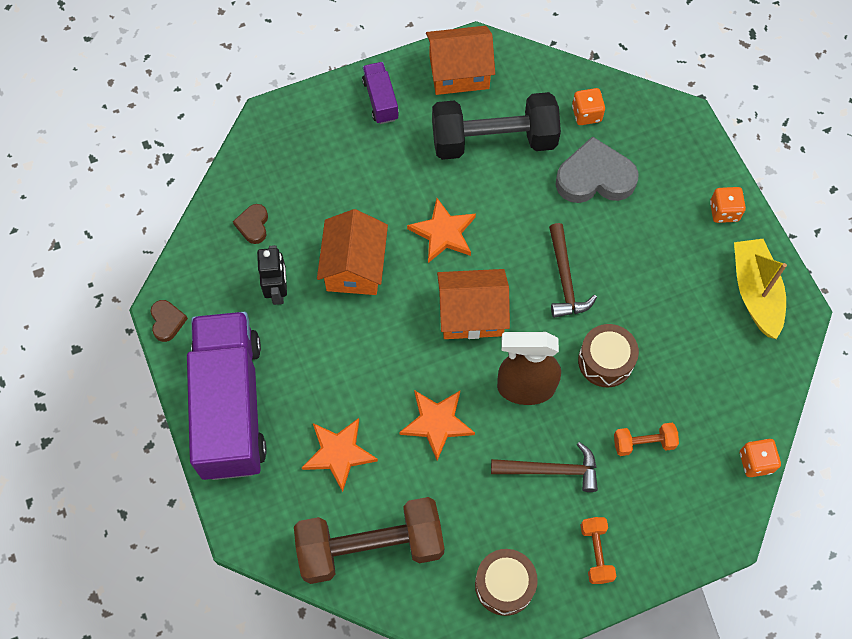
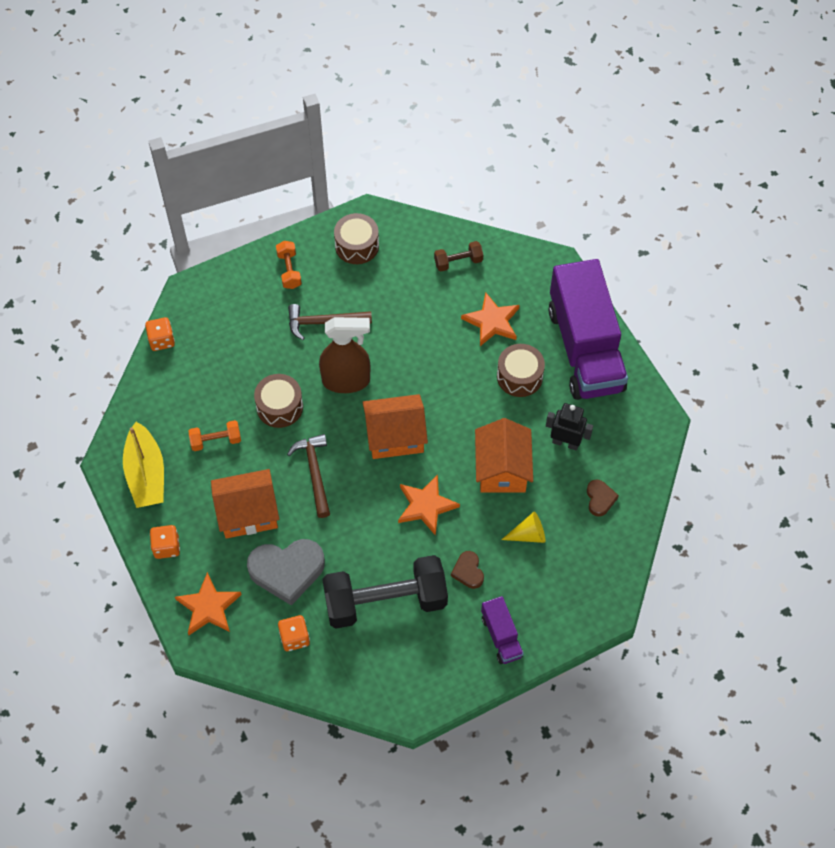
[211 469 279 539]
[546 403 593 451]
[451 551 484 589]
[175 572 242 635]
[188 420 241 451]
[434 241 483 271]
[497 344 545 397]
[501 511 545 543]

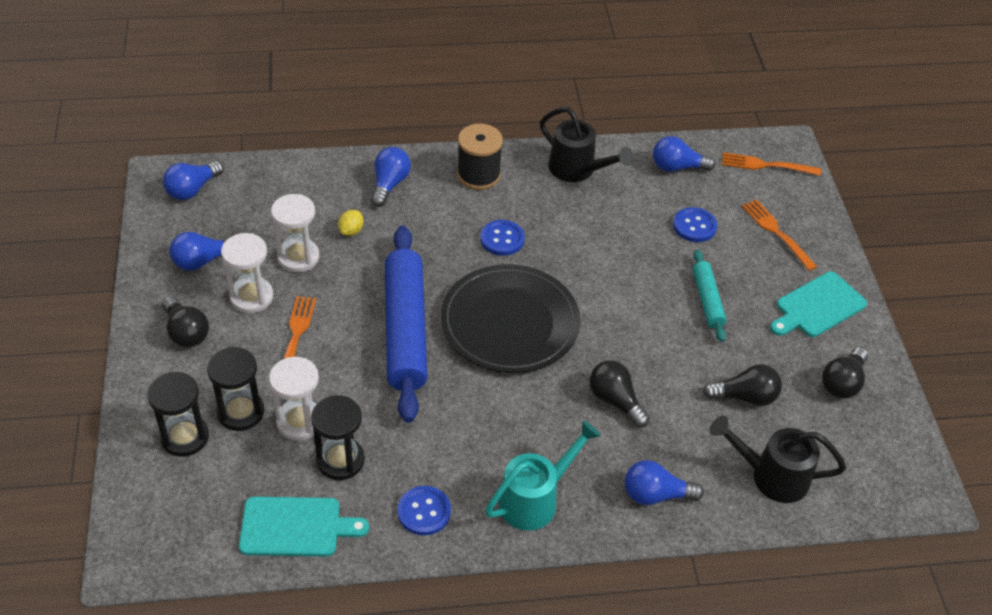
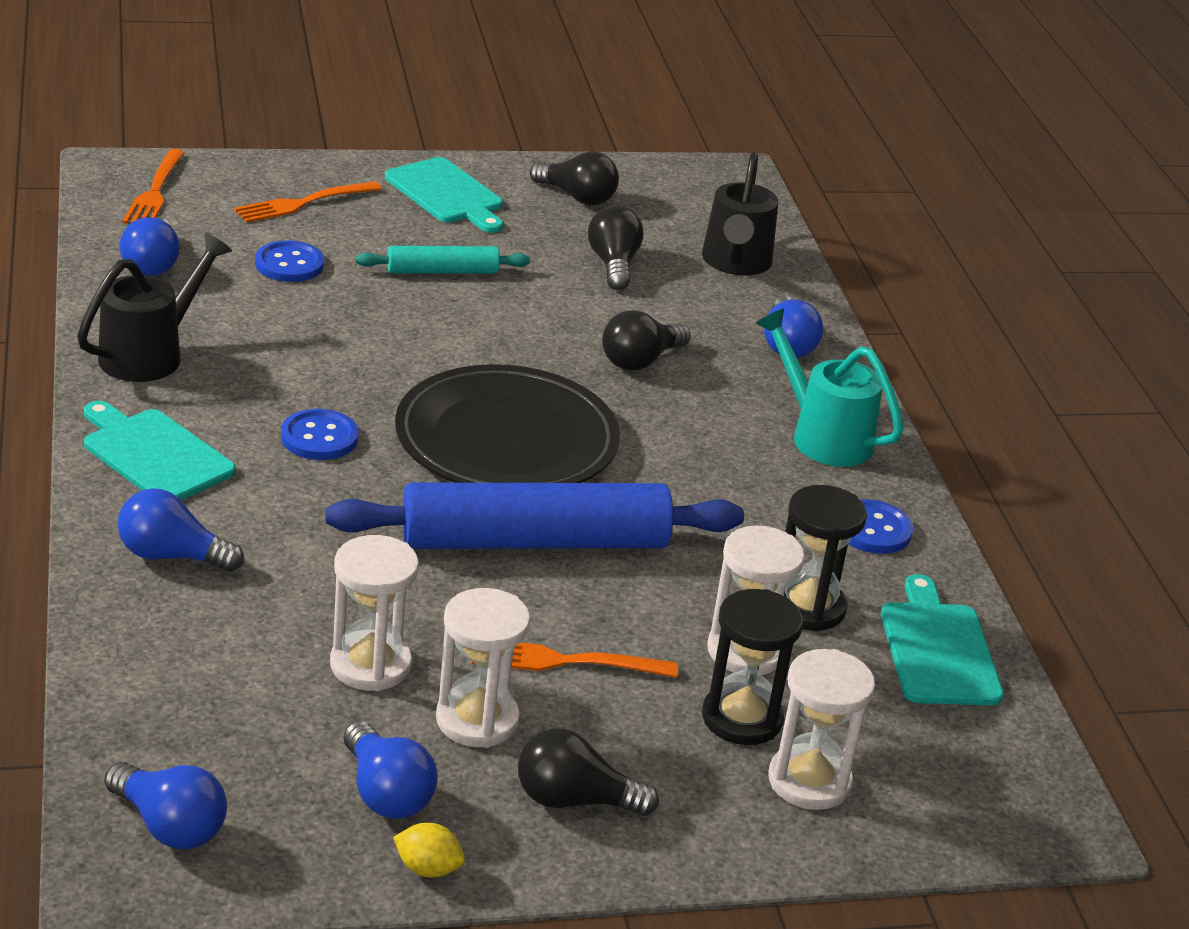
[84 401 236 500]
[393 823 465 878]
[518 728 659 816]
[768 649 875 810]

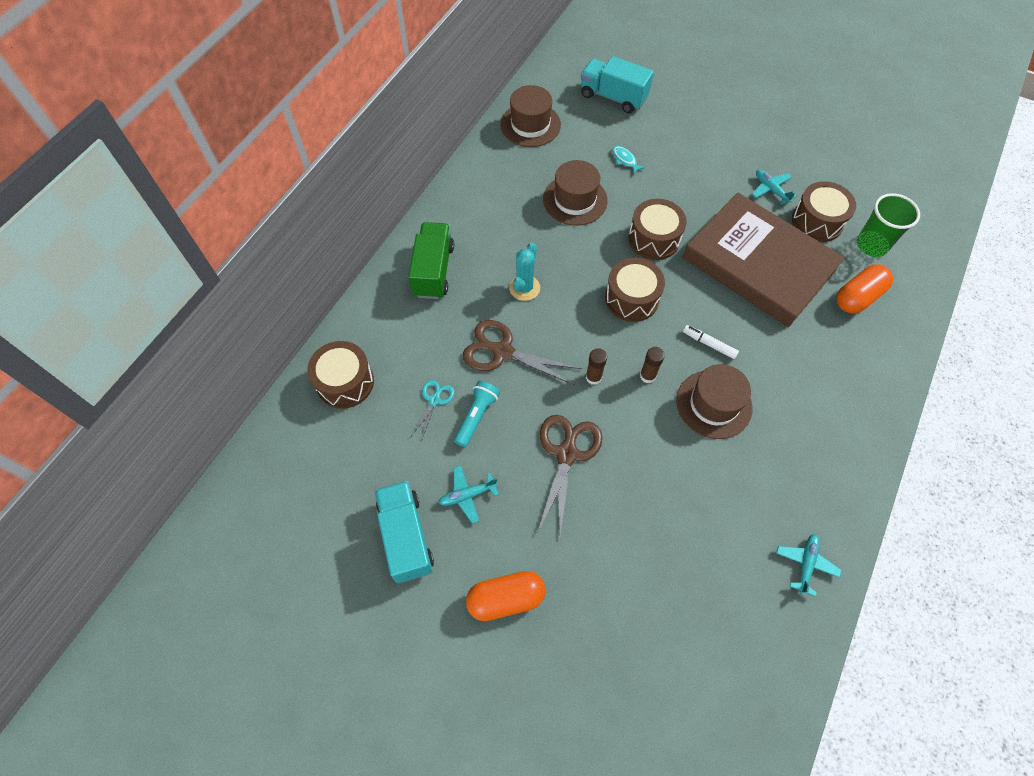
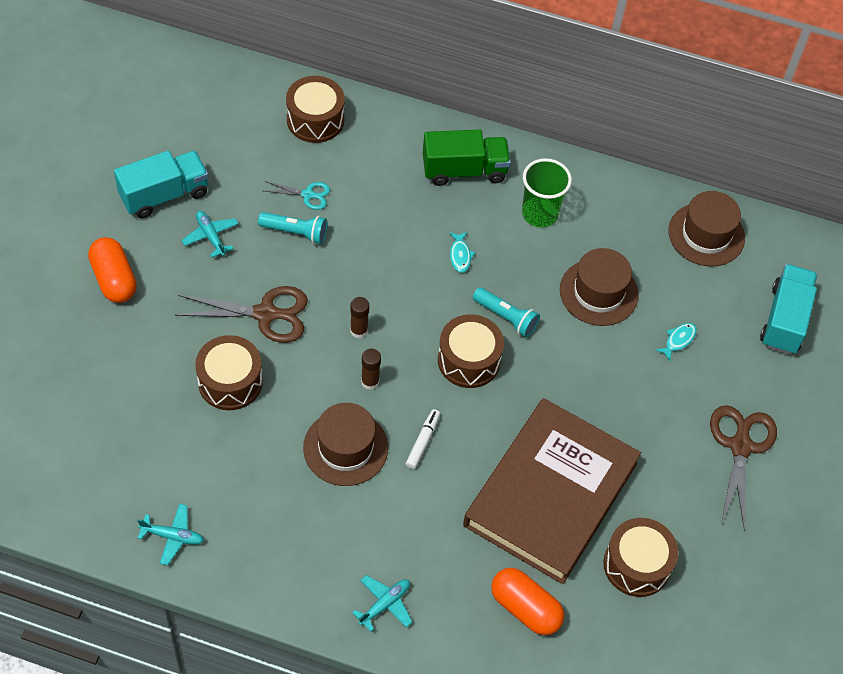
[352 575 412 632]
[522 158 572 227]
[196 335 263 410]
[449 232 475 273]
[710 405 777 530]
[473 287 540 338]

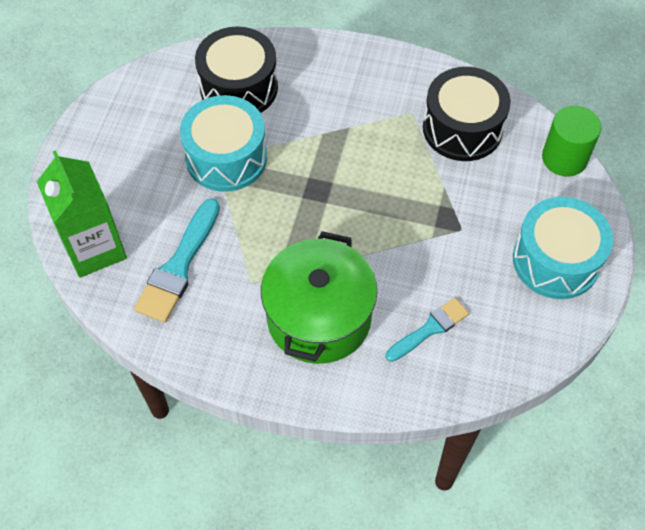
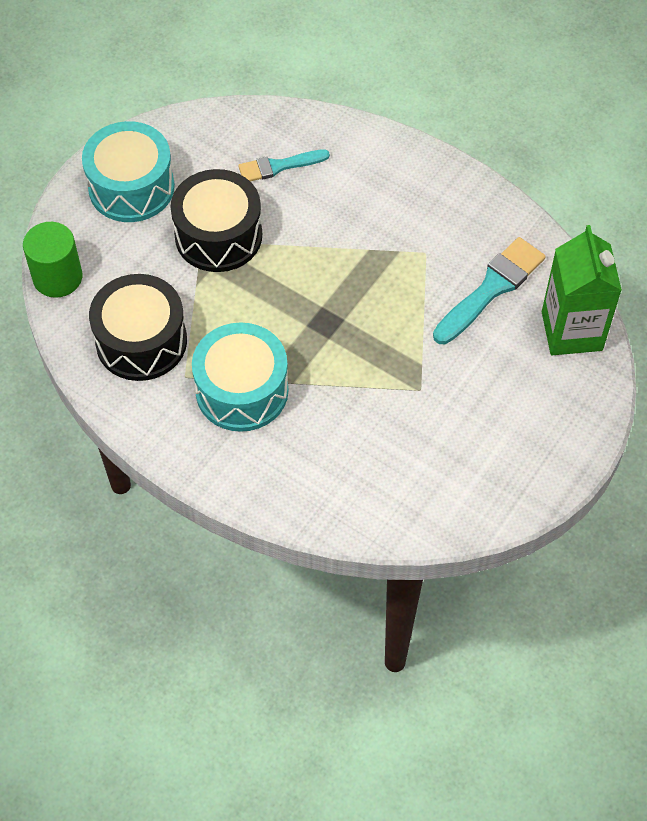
[171 169 262 272]
[192 323 288 432]
[261 231 377 364] (first image)

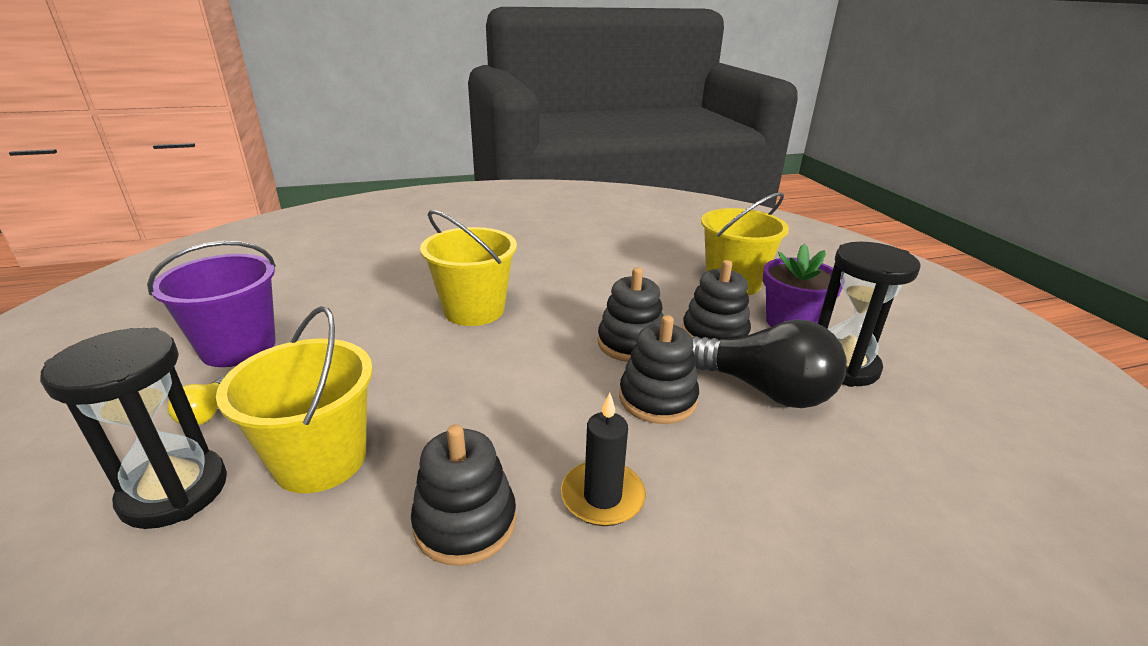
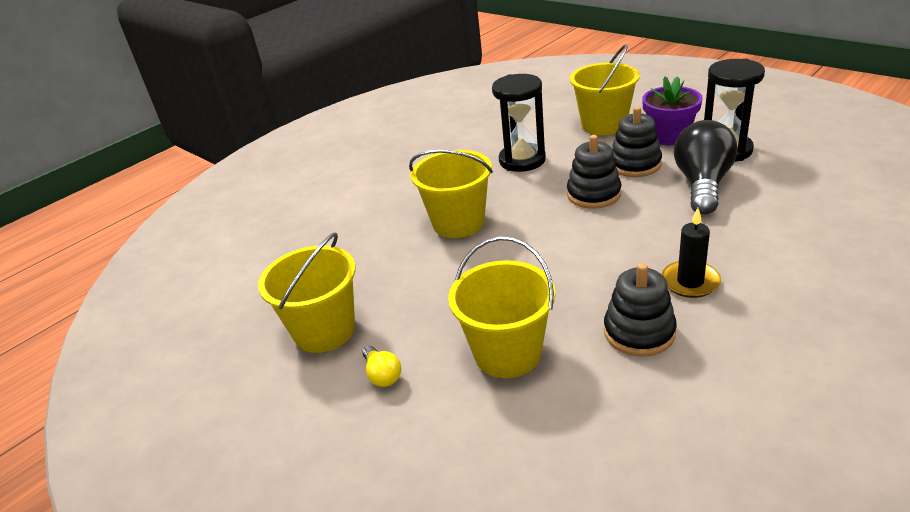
[258 232 356 353]
[619 315 699 424] (first image)
[674 120 737 215]
[492 74 546 172]

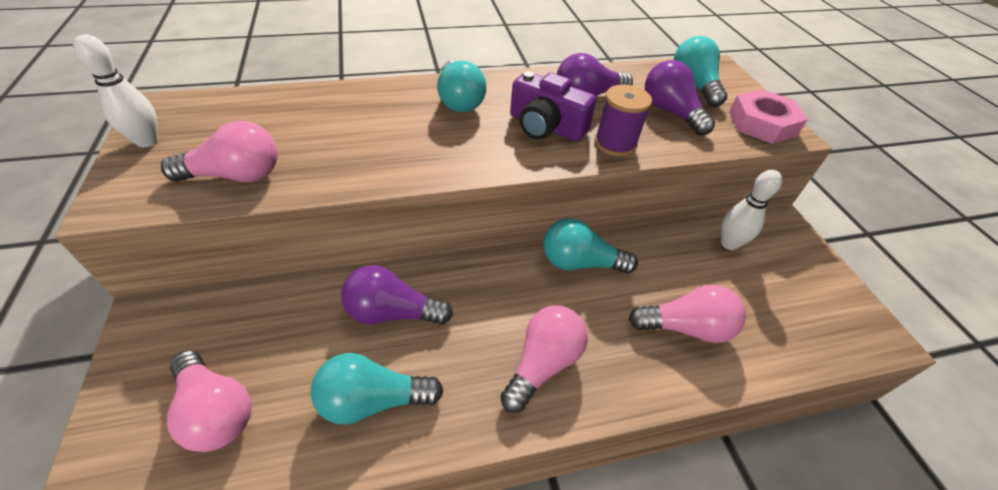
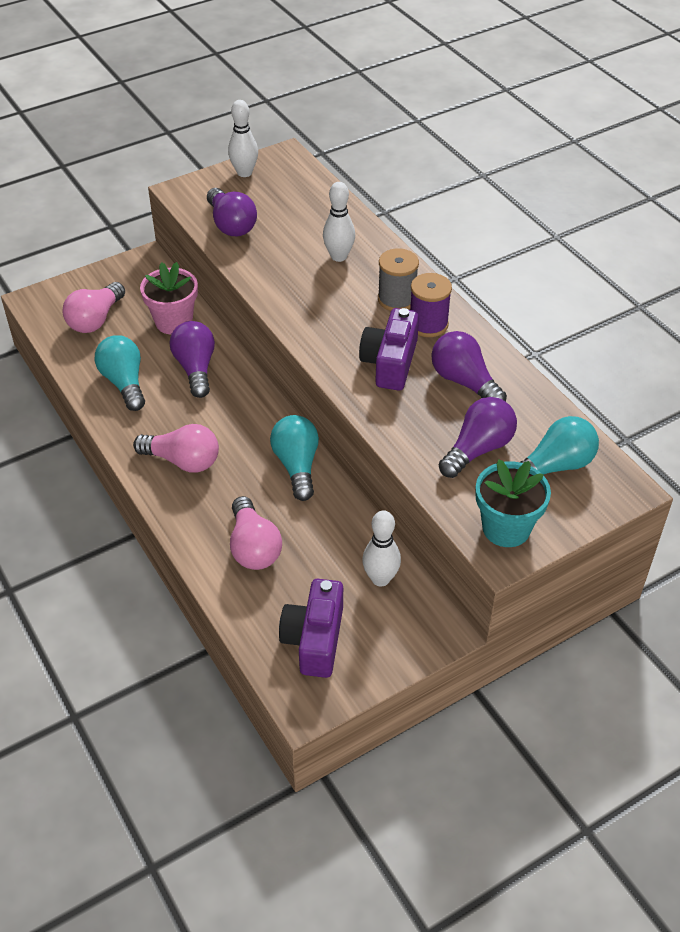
[378 248 419 311]
[410 273 452 337]
[476 459 551 547]
[207 188 257 236]
[323 182 355 262]
[140 262 198 335]
[279 579 343 678]

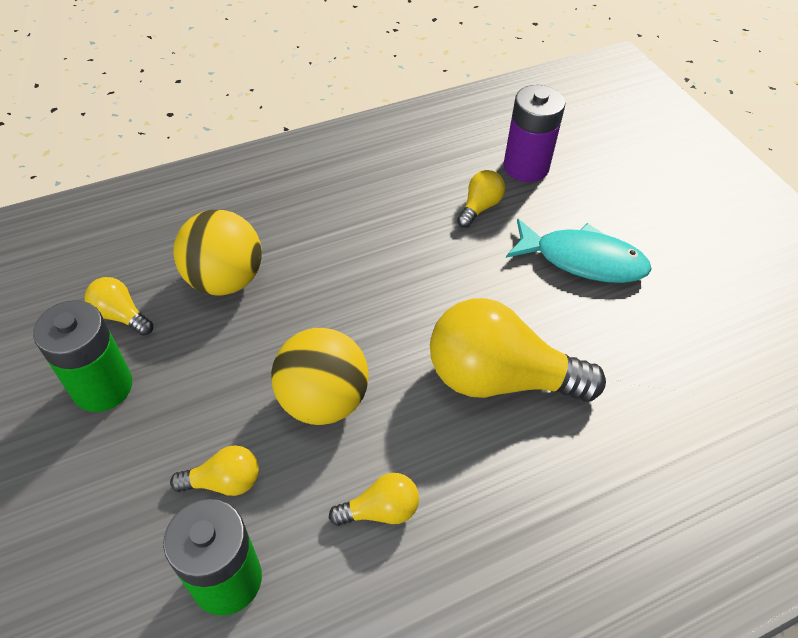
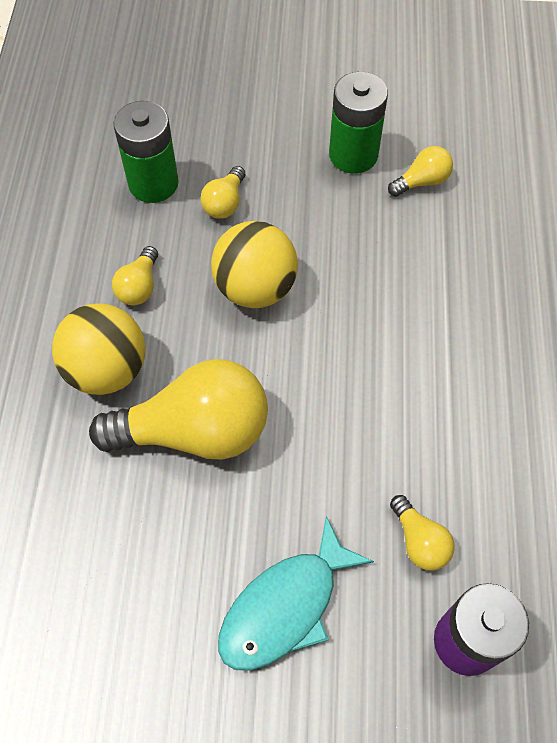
[52 303 145 395]
[89 359 268 459]

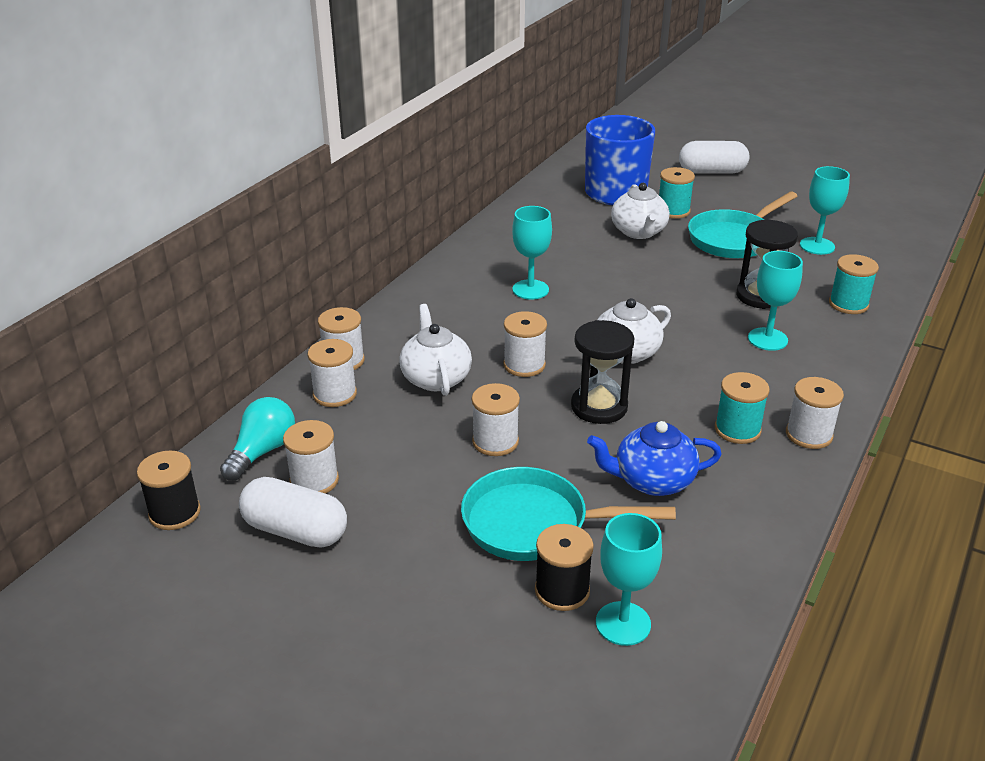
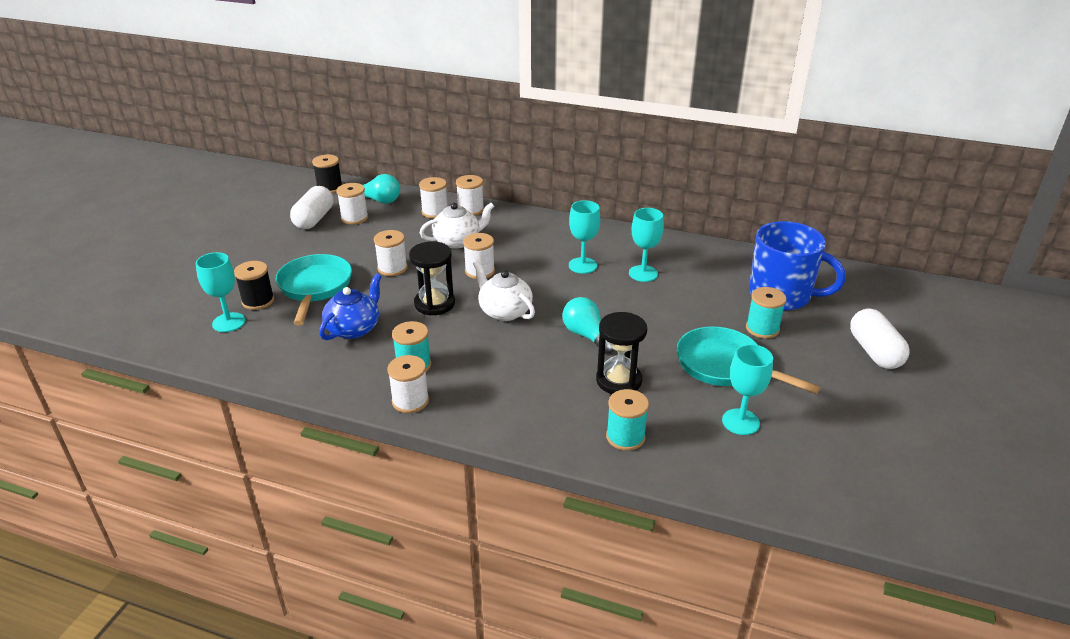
[611 183 670 239] (first image)
[629 208 664 282]
[319 274 382 340]
[563 297 614 354]

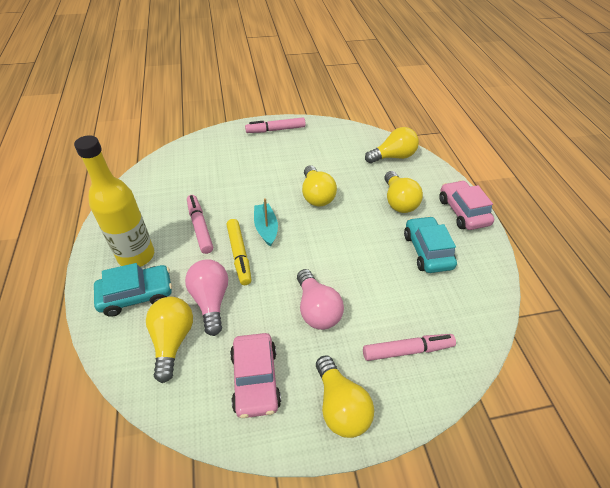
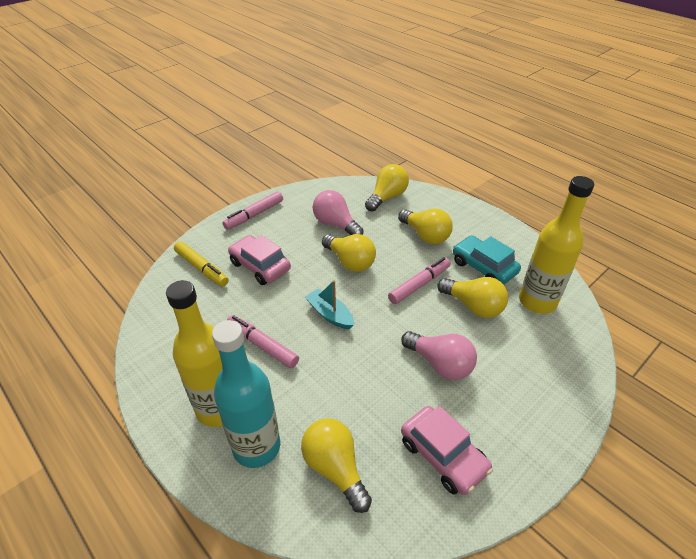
[228 235 291 285]
[174 241 229 286]
[313 190 364 235]
[212 320 280 468]
[388 257 451 304]
[437 277 508 318]
[519 176 594 314]

